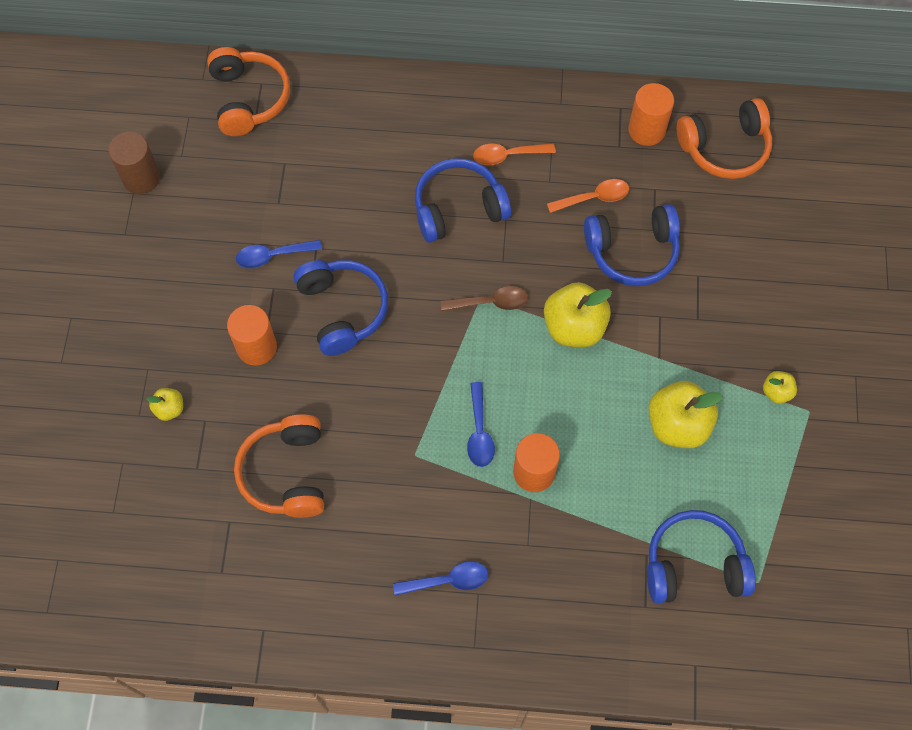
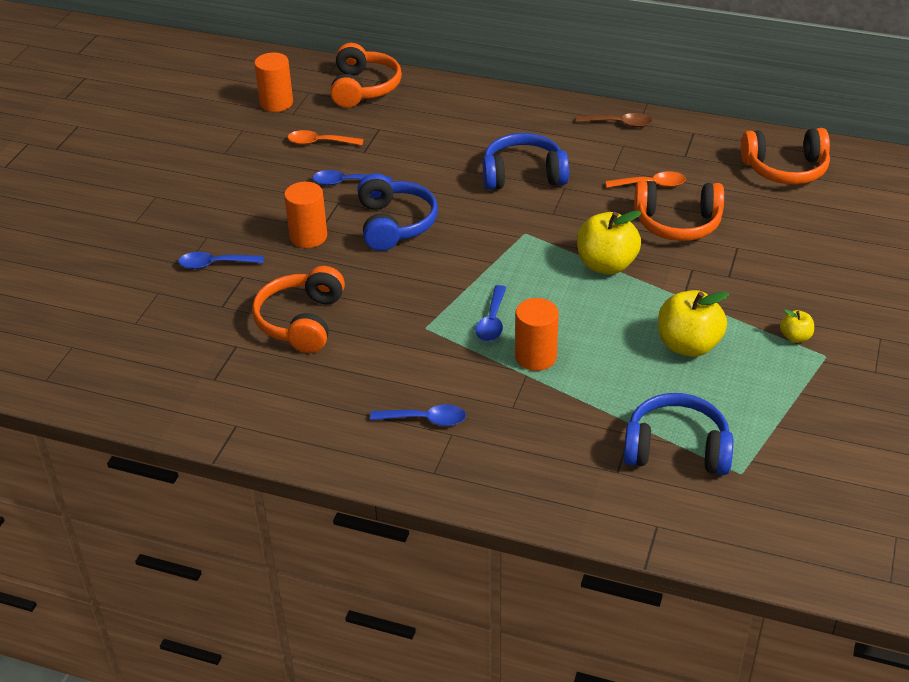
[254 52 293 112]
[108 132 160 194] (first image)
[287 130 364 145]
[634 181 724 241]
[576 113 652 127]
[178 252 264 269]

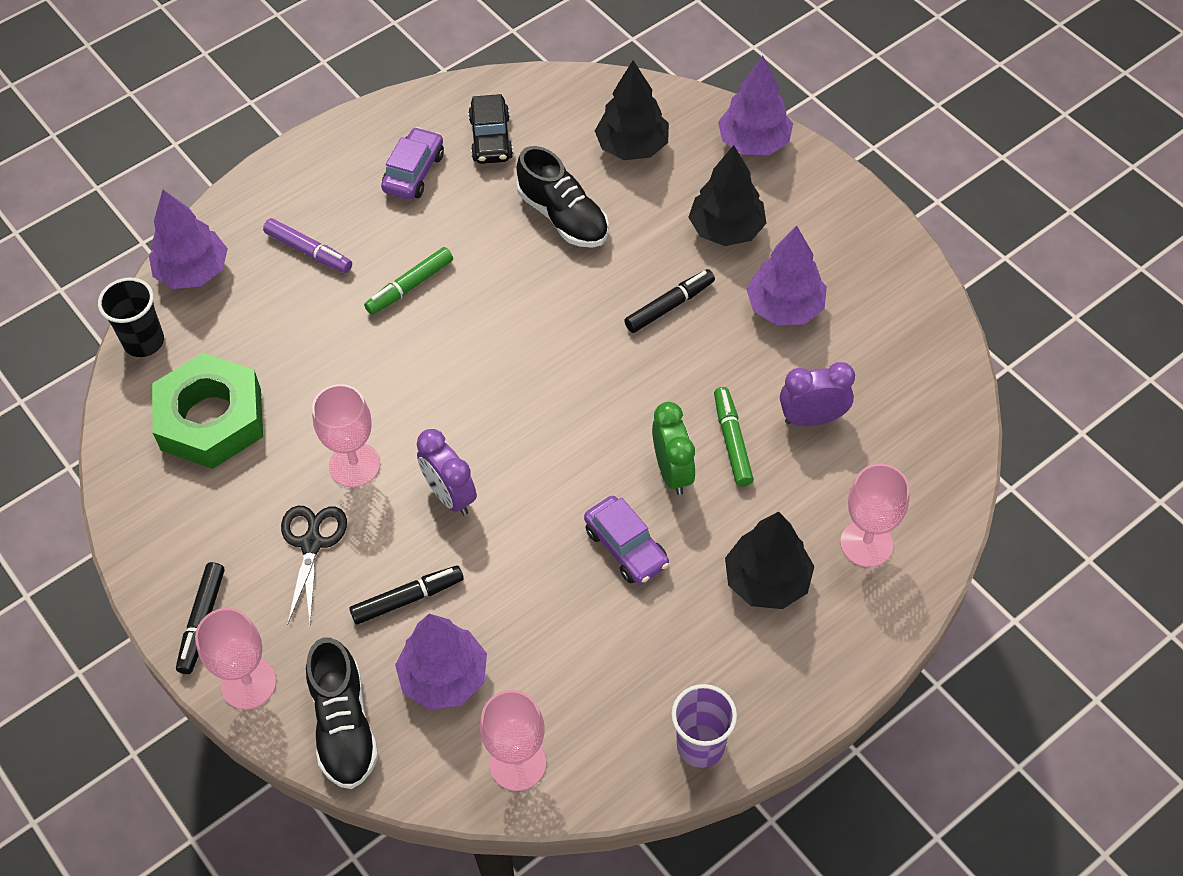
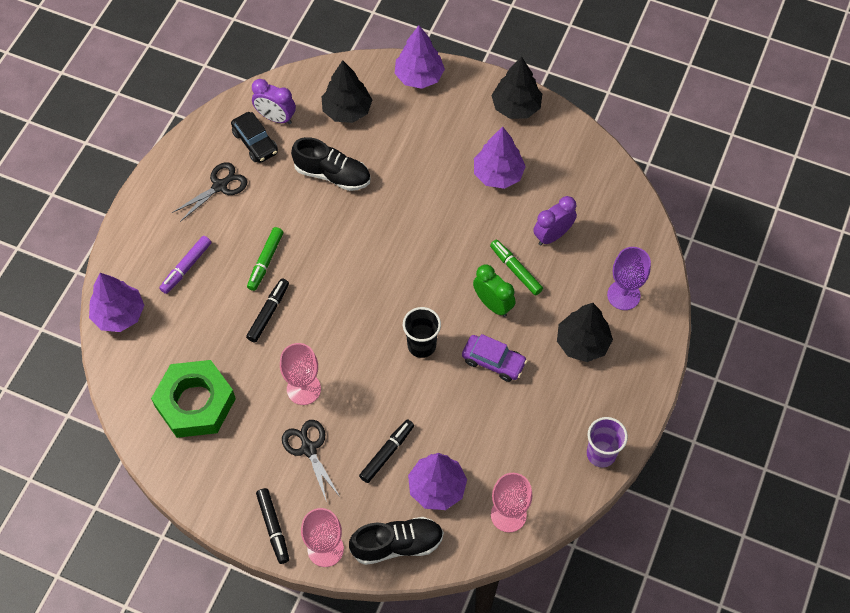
[172 162 248 222]
[491 56 542 119]
[159 236 211 294]
[246 279 289 343]
[403 307 441 358]
[252 79 296 124]
[607 247 651 310]
[349 517 444 565]

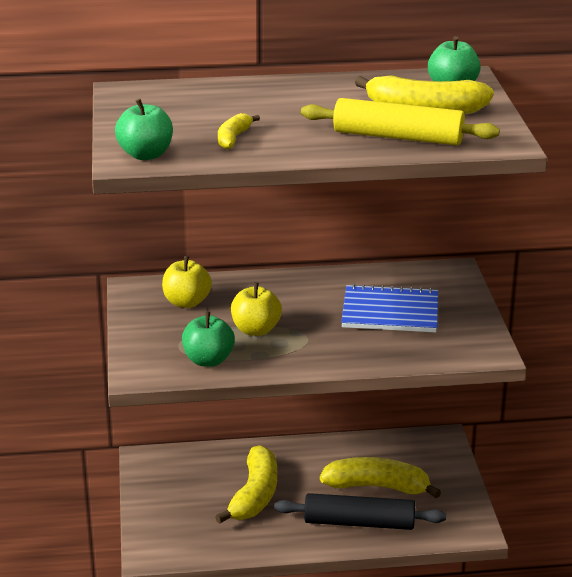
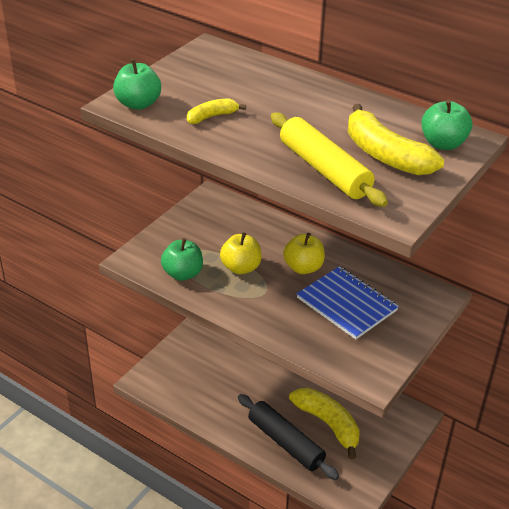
[283 233 325 274]
[215 445 277 524] (first image)

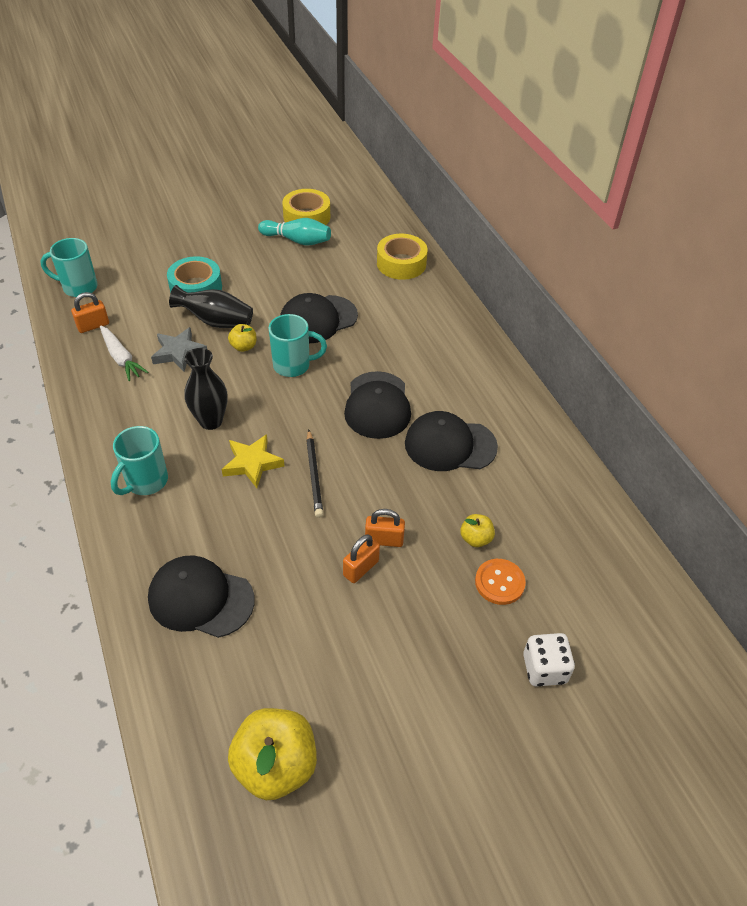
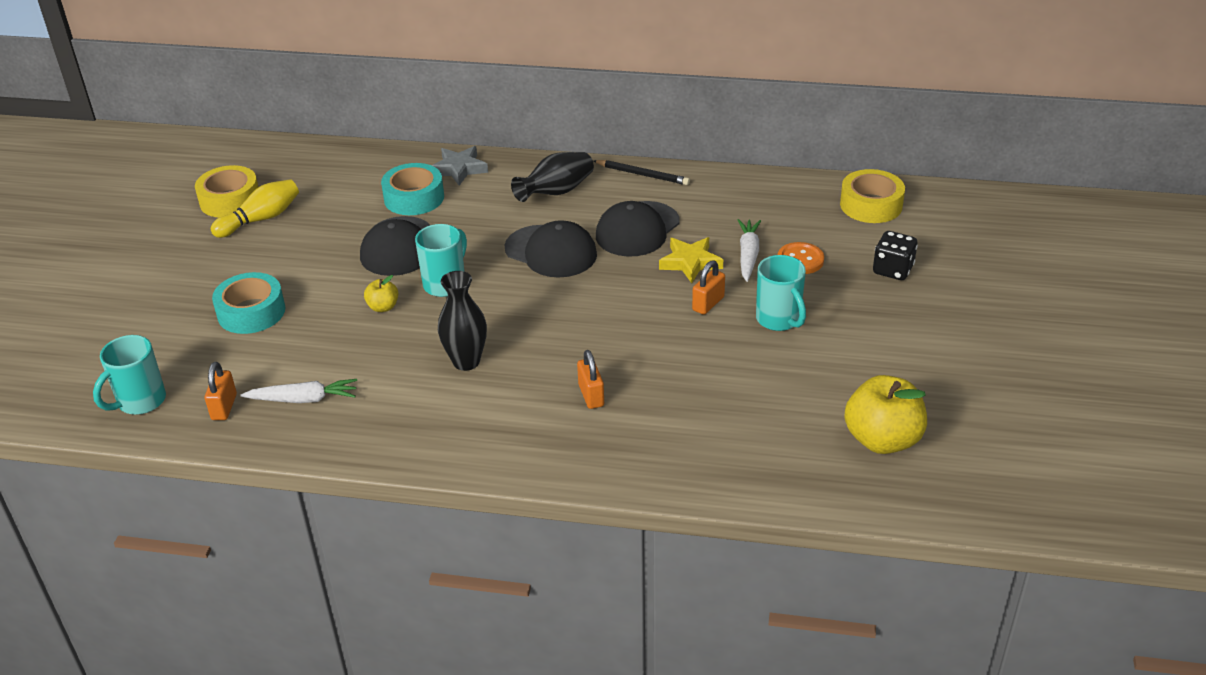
[211 179 299 238]
[840 169 905 223]
[511 152 594 202]
[431 146 488 186]
[756 255 806 331]
[594 160 690 185]
[659 237 723 283]
[738 219 761 282]
[577 350 604 409]
[148 555 255 638] (first image)
[873 231 918 280]
[381 163 444 215]

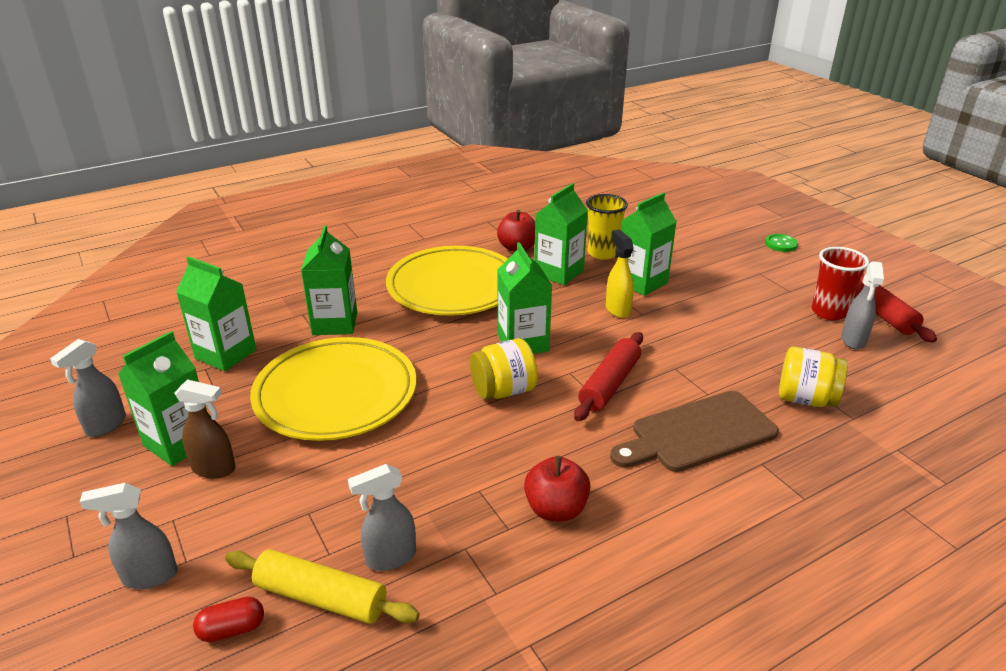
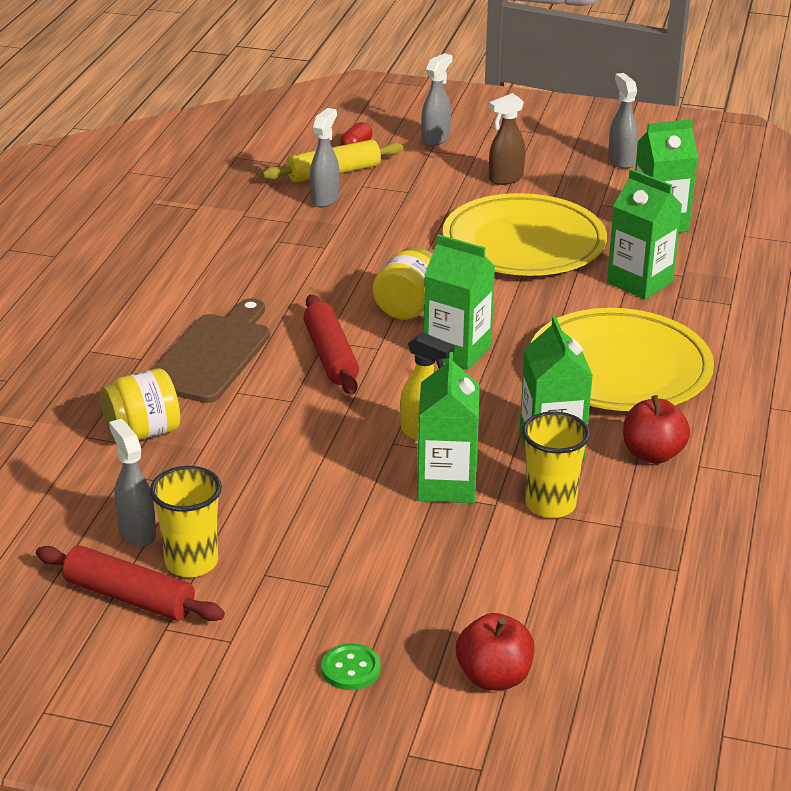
[150 466 222 577]
[118 331 207 466] (first image)
[456 613 534 690]

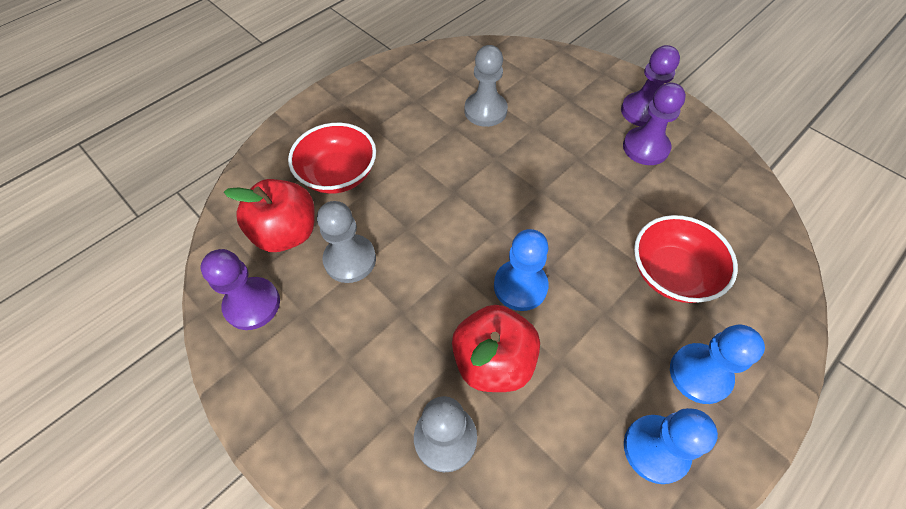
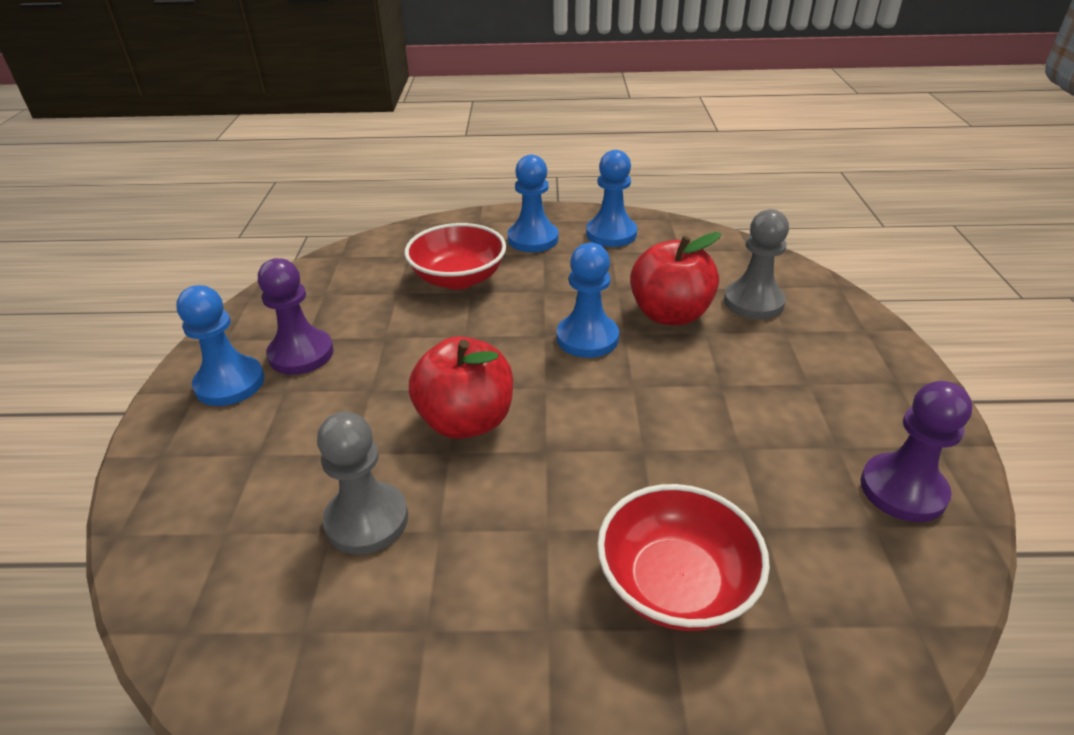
[176 285 264 406]
[409 336 513 439]
[317 201 376 283] (first image)

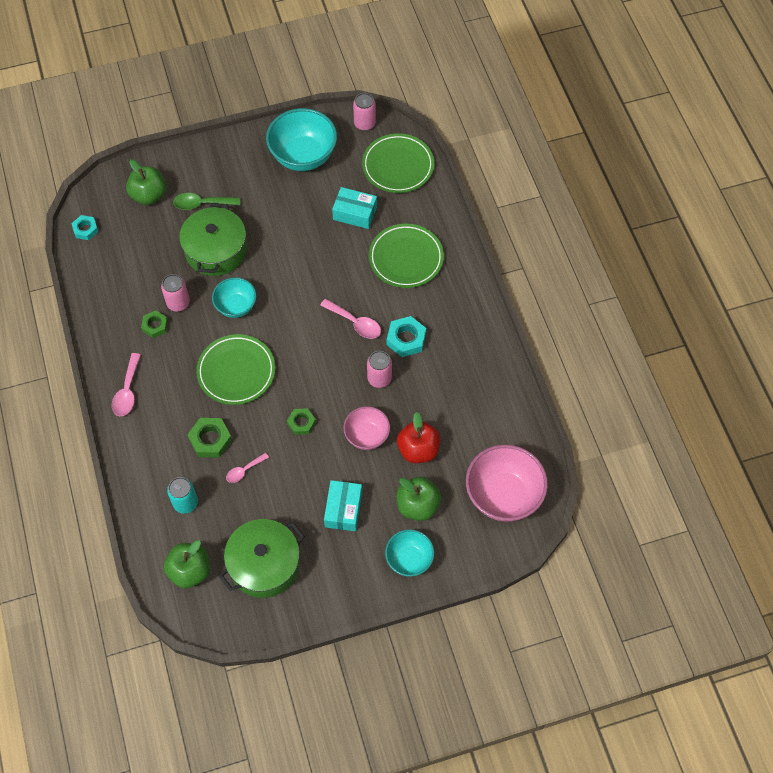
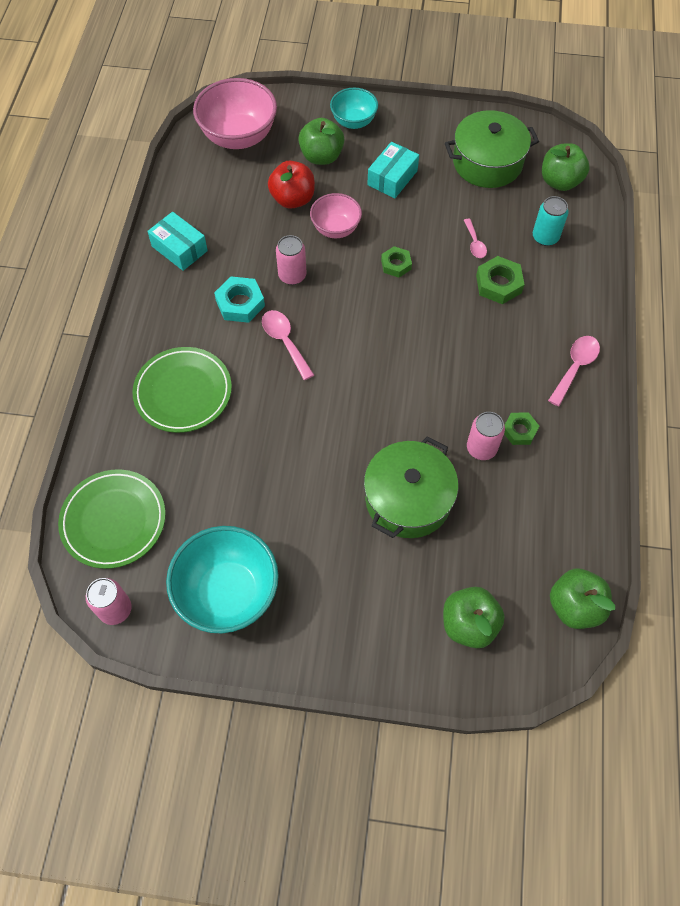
[147 212 208 271]
[173 193 240 210] (first image)
[550 568 615 629]
[212 277 257 318] (first image)
[196 334 275 405] (first image)
[464 218 487 258]

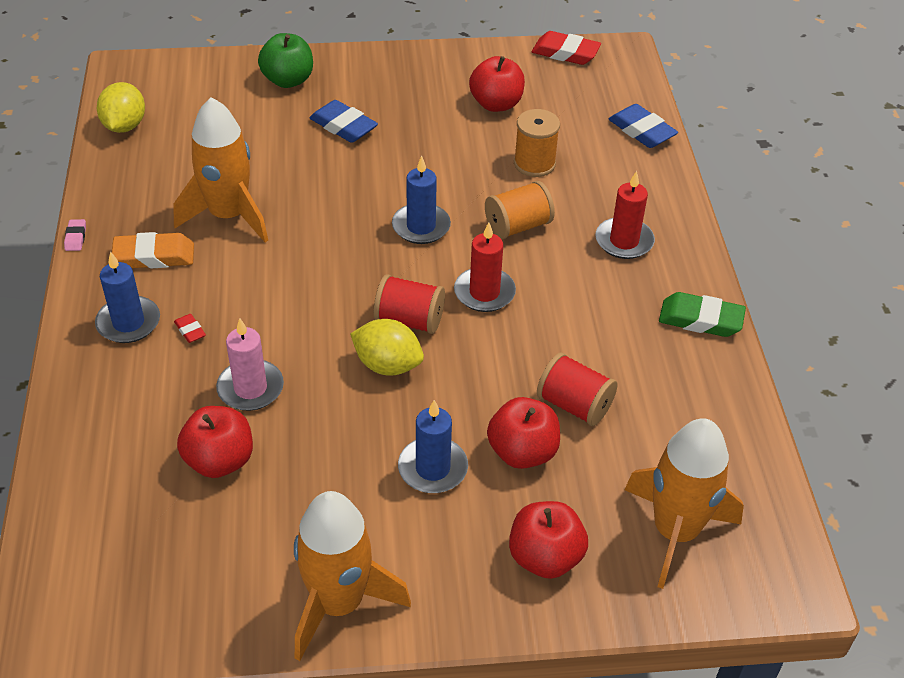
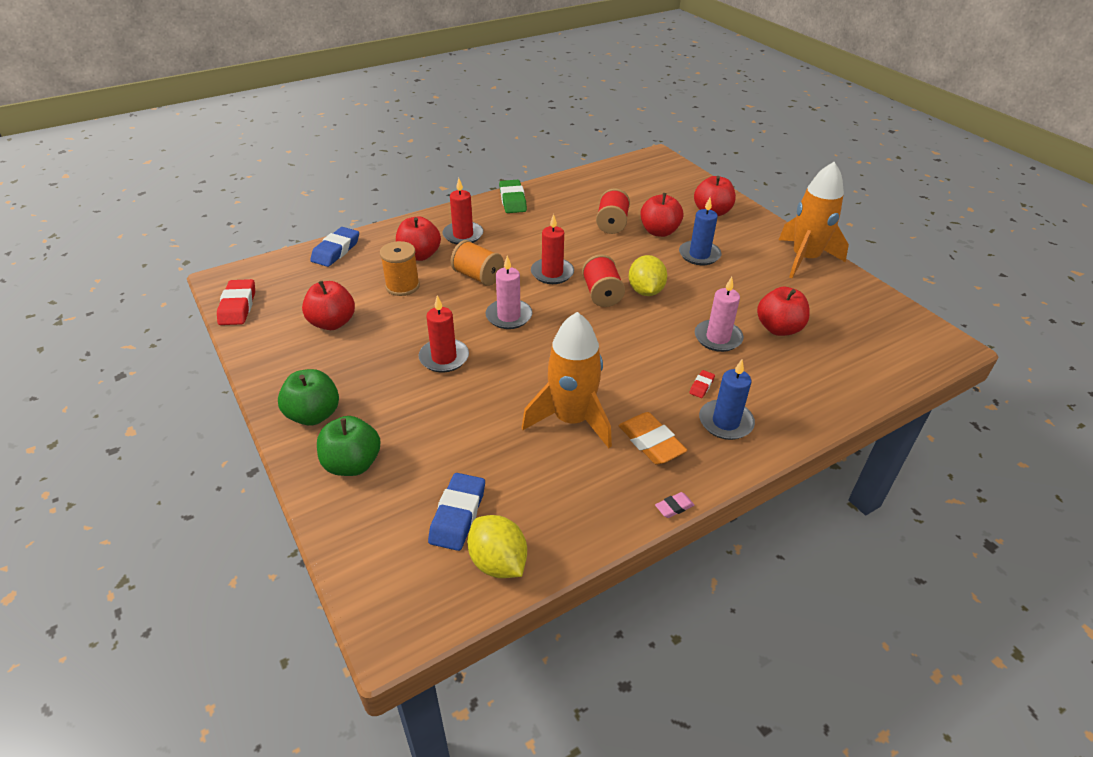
[467 515 527 578]
[428 473 485 551]
[485 255 533 329]
[625 418 744 589] (first image)
[396 216 441 261]
[418 295 469 373]
[278 369 339 426]

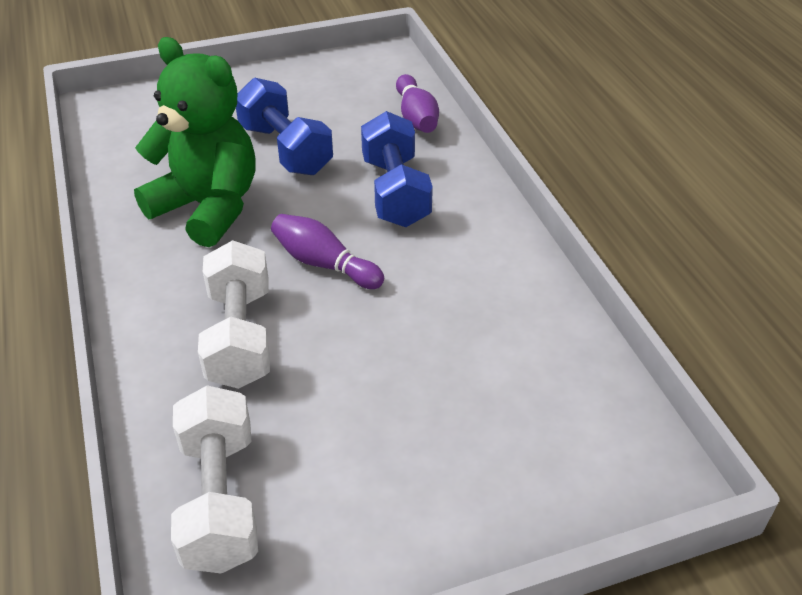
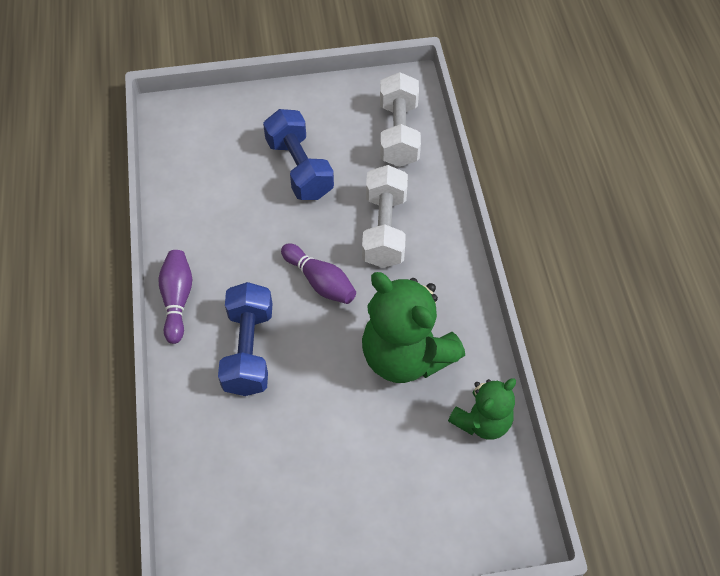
[158 250 192 344]
[263 109 334 200]
[448 378 516 440]

